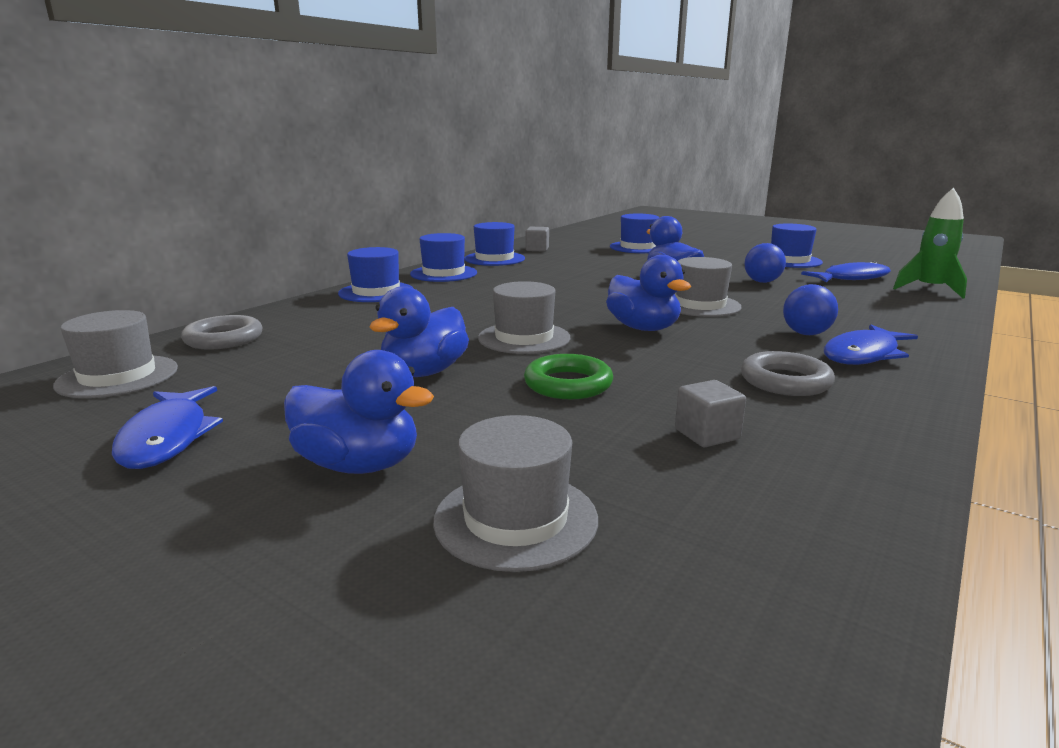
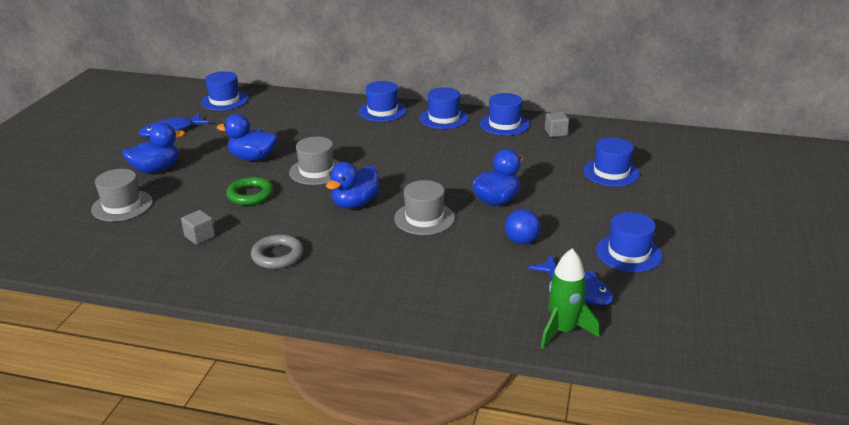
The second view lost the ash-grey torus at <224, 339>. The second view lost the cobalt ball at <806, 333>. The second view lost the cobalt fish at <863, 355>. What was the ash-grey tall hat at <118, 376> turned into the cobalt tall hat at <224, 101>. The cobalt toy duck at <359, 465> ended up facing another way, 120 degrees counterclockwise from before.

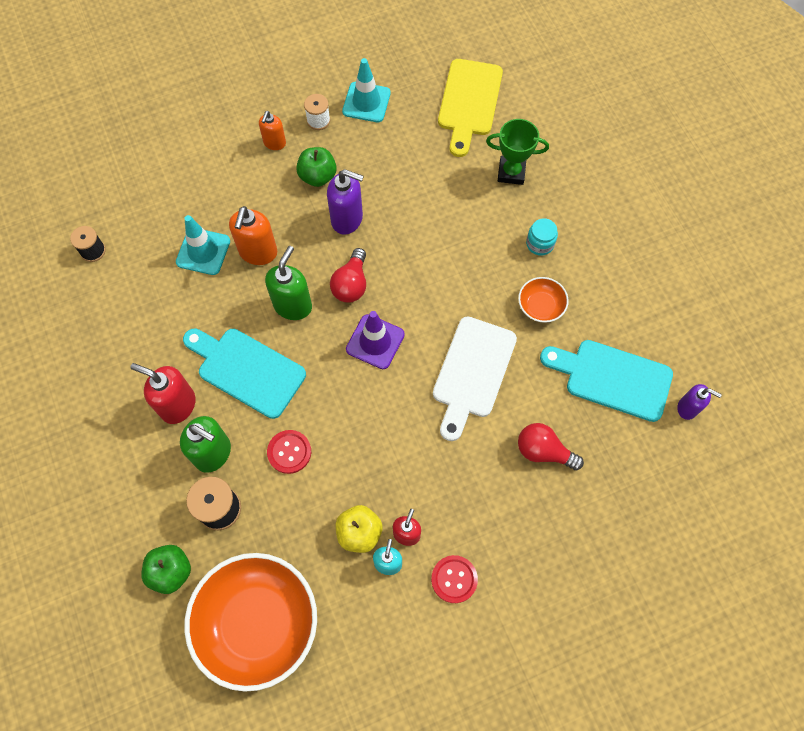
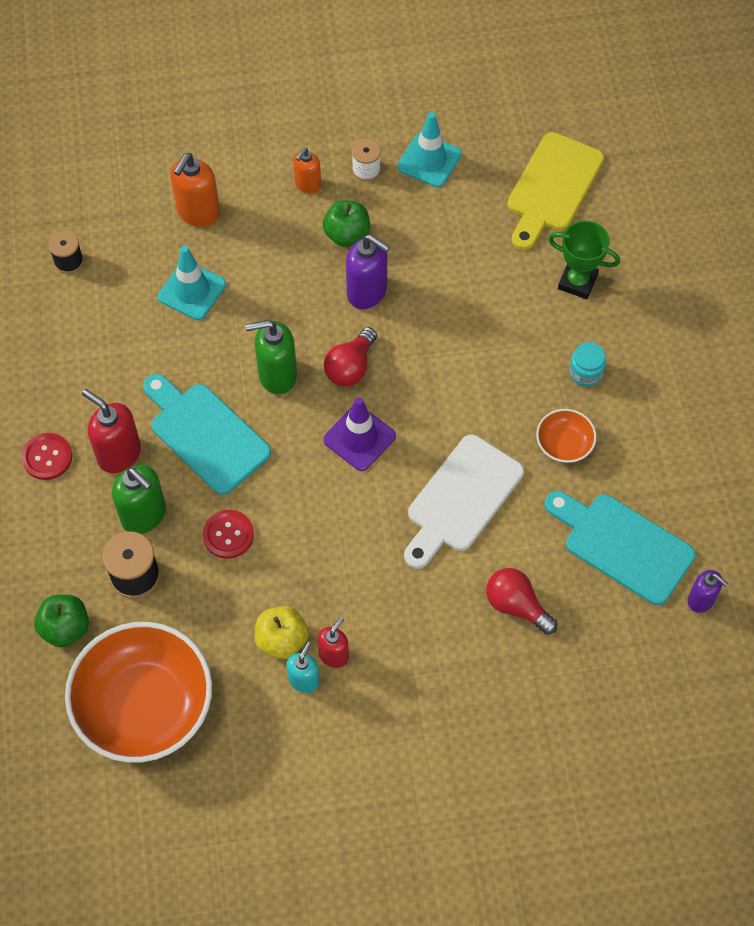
The orange-coloured soap dispenser ended up elsewhere, having gone from <258, 252> to <198, 212>. The crimson shirt button ended up elsewhere, having gone from <454, 579> to <47, 457>. The green soap dispenser at <293, 305> ended up facing another way, 135 degrees counterclockwise from before.

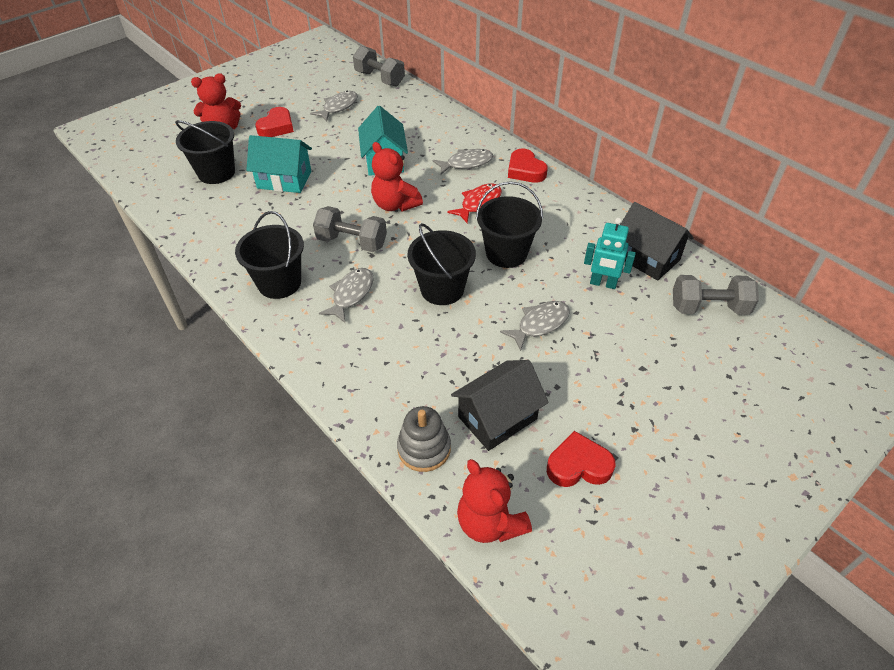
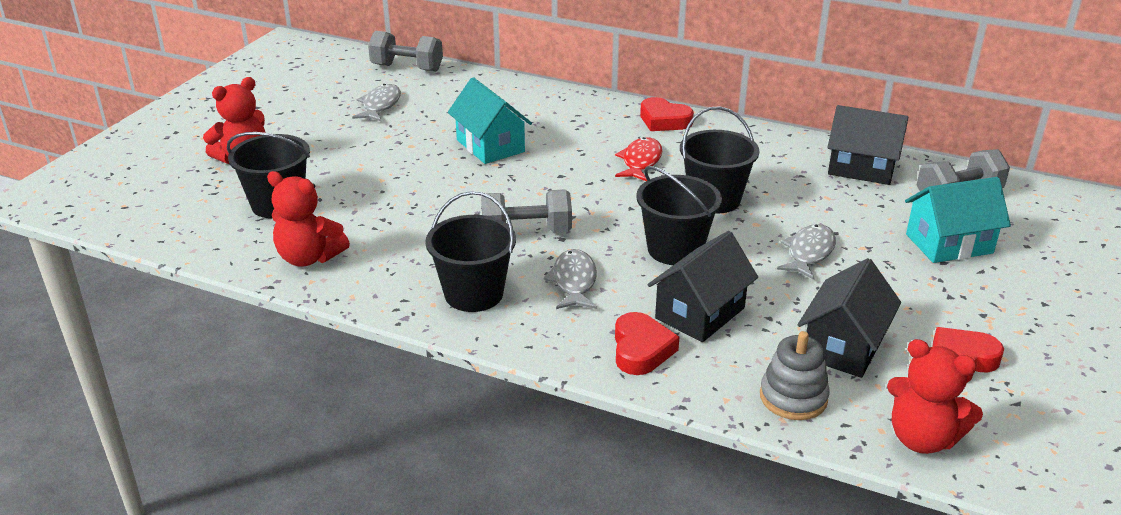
The second view lost the ash-grey fish at <466, 163>. The second view lost the aqua robot at <603, 283>. The second view gained the ebony cottage at <700, 313>. The aqua cottage ended up elsewhere, having gone from <284, 180> to <949, 244>. The crimson love heart ended up elsewhere, having gone from <276, 127> to <641, 349>. The crimson stuffed bear ended up elsewhere, having gone from <395, 205> to <309, 257>.

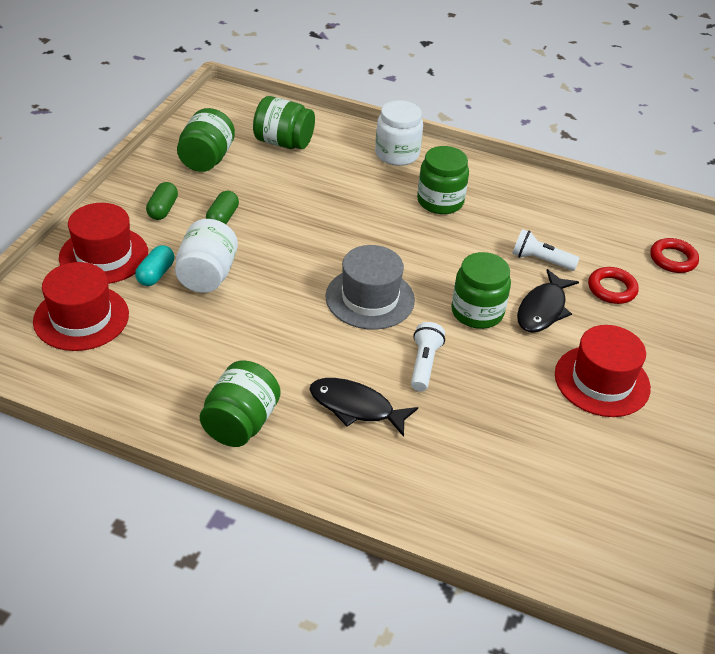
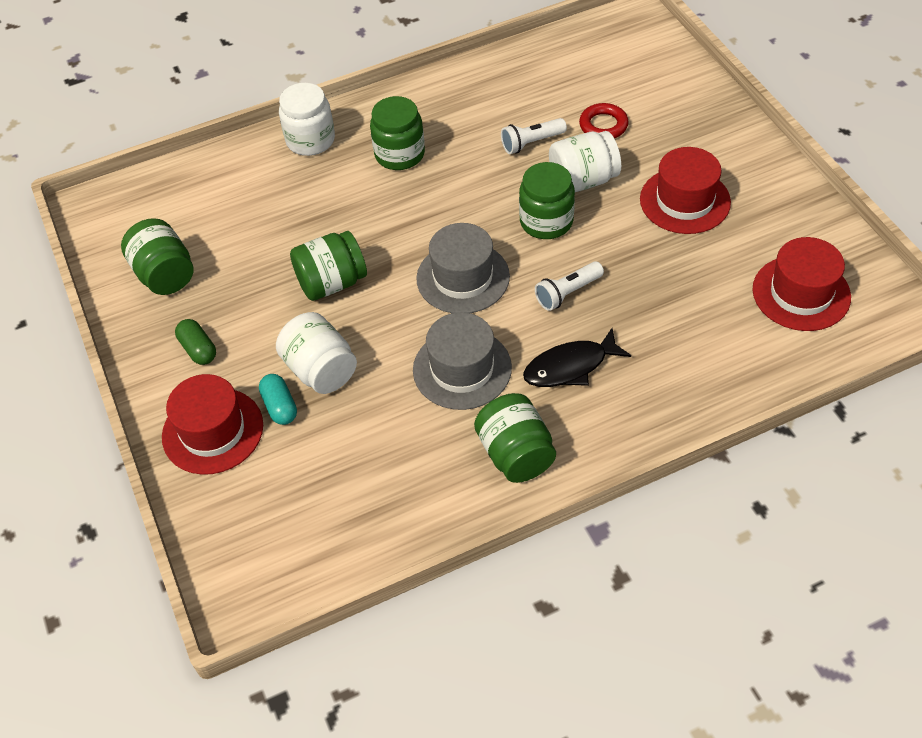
The second view lost the green pill at <222, 218>. The second view lost the crimson torus at <673, 259>. The second view gained the ash-grey tall hat at <462, 369>. The crimson tall hat ended up elsewhere, having gone from <81, 318> to <801, 293>. The green jar ended up elsewhere, having gone from <283, 142> to <332, 283>. Where the ebony fish stood at <543, 309>, the snow-white jar came to stand at <583, 180>. The snow-white flashlight at <424, 364> ended up facing another way, 90 degrees counterclockwise from before.

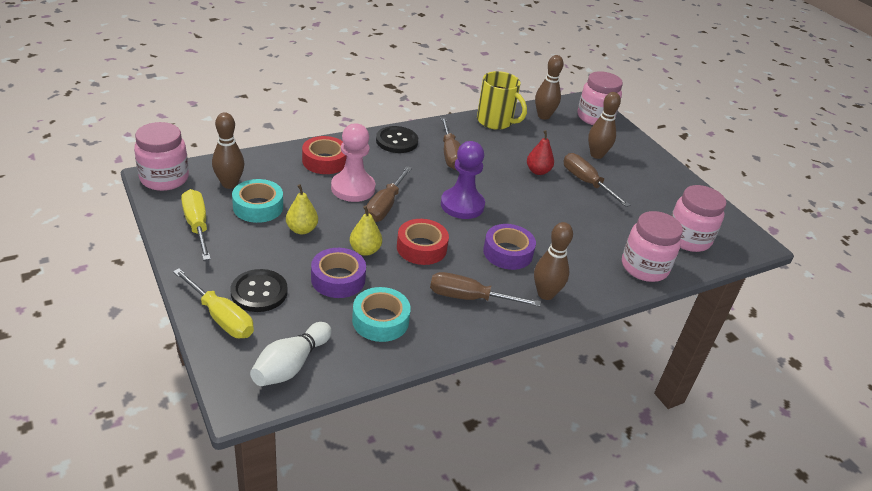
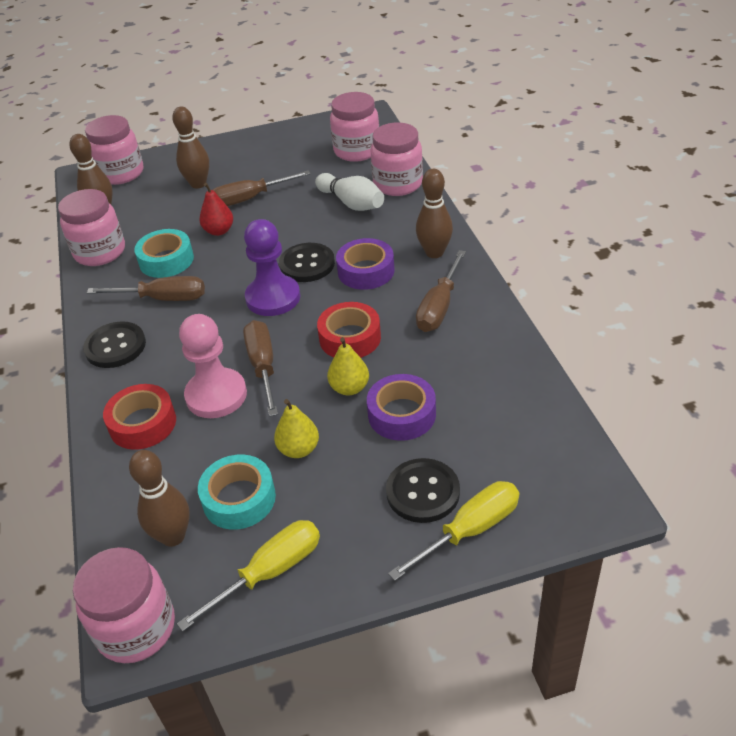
The second view gained the ebony shirt button at <307, 264>. The snow-white tenpin ended up elsewhere, having gone from <290, 365> to <351, 203>. The aqua sticky tape ended up elsewhere, having gone from <380, 320> to <166, 260>. Where the bright yellow tea mug stood at <495, 121>, the pink jar came to stand at <100, 252>. The bright yellow hand screwdriver at <197, 225> ended up facing another way, 150 degrees clockwise from before. The brown hand screwdriver at <384, 206> ended up facing another way, 135 degrees counterclockwise from before.

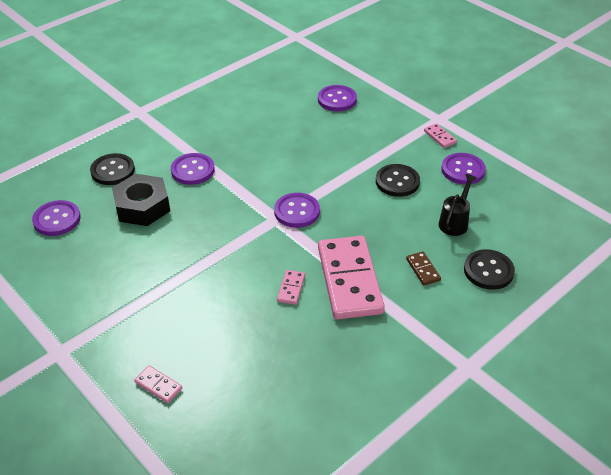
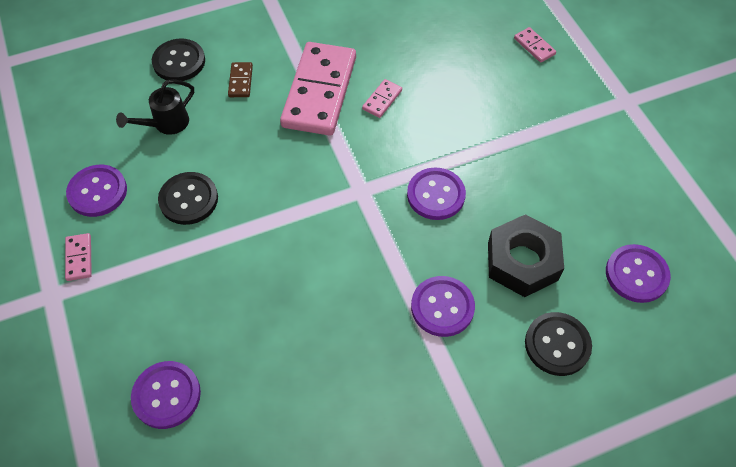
The purple shirt button ended up elsewhere, having gone from <297, 211> to <436, 195>.

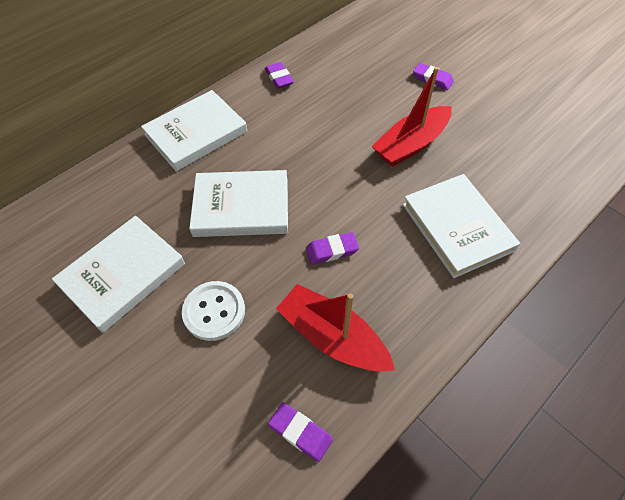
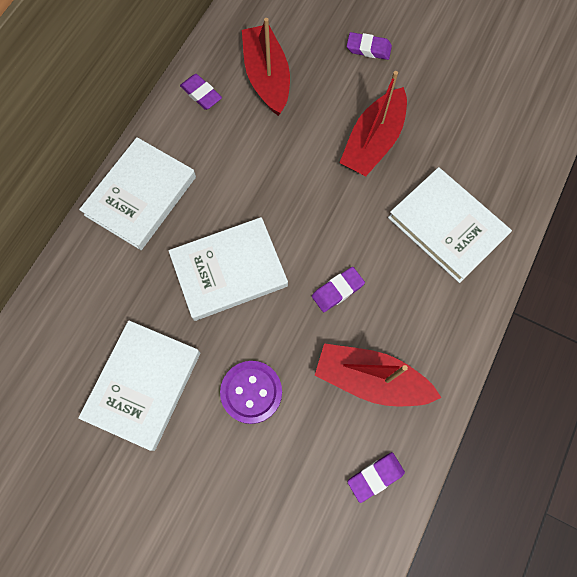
The second view gained the crimson sailboat at <266, 77>. What was the snow-white shirt button at <214, 311> turned into the purple shirt button at <251, 392>. The purple eraser at <300, 432> ended up facing another way, 45 degrees counterclockwise from before.

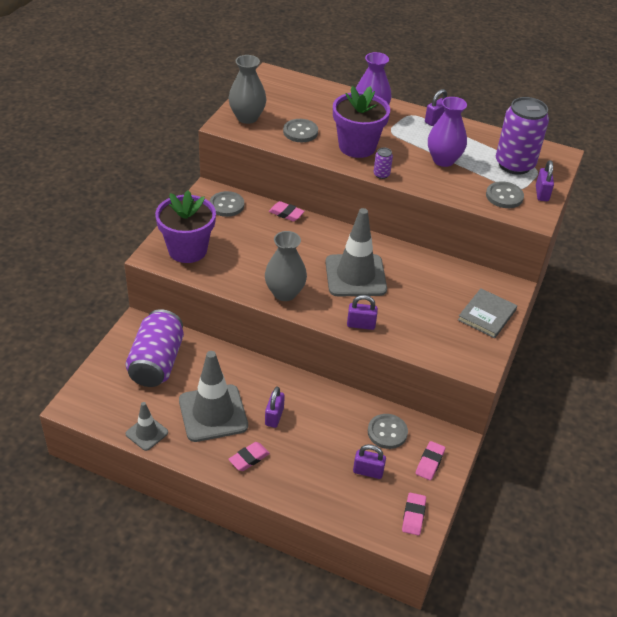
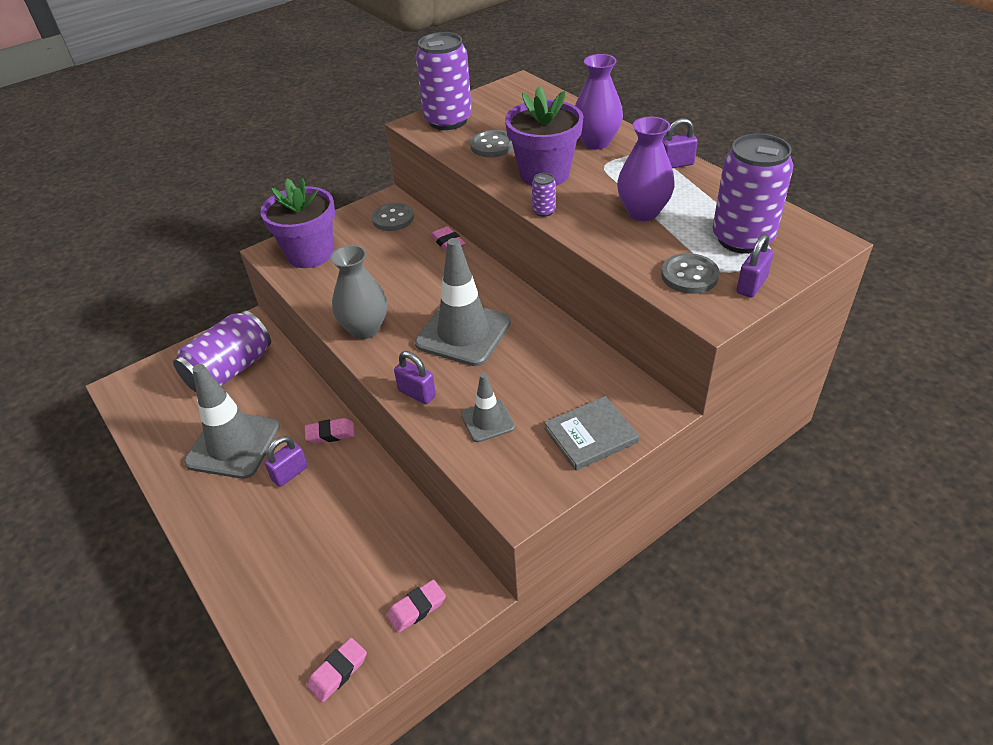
The second view lost the purple small lock at <368, 471>. The second view lost the ash-grey shirt button at <387, 432>. The ash-grey traffic cone ended up elsewhere, having gone from <147, 433> to <487, 421>. The pink eraser ended up elsewhere, having gone from <249, 458> to <330, 434>. Where the ash-grey tall vase stood at <247, 117>, the purple soda can came to stand at <448, 120>.

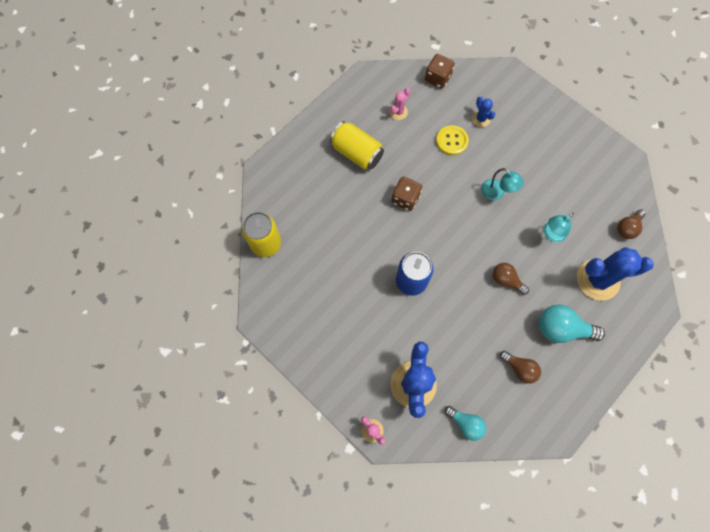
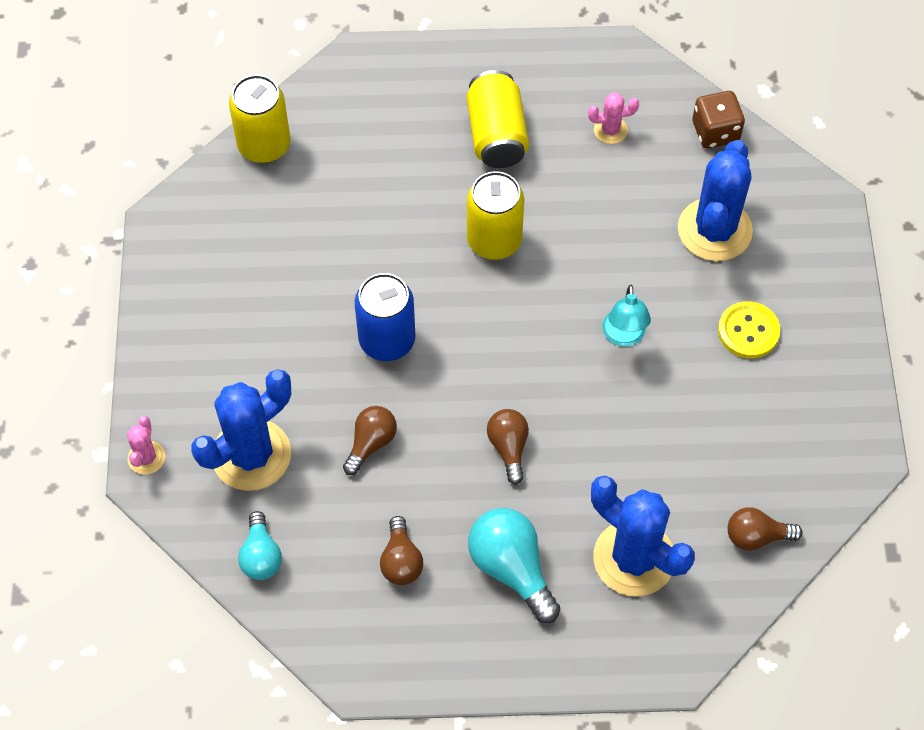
The second view lost the aqua lamp at <551, 234>. The second view gained the brown bulb at <371, 443>. The bright yellow shirt button ended up elsewhere, having gone from <452, 141> to <748, 331>. Where the brown die stood at <405, 199>, the bright yellow soda can came to stand at <494, 240>. The size of the cobalt prickly plant at <481, 119> changed by a factor of 2.13.

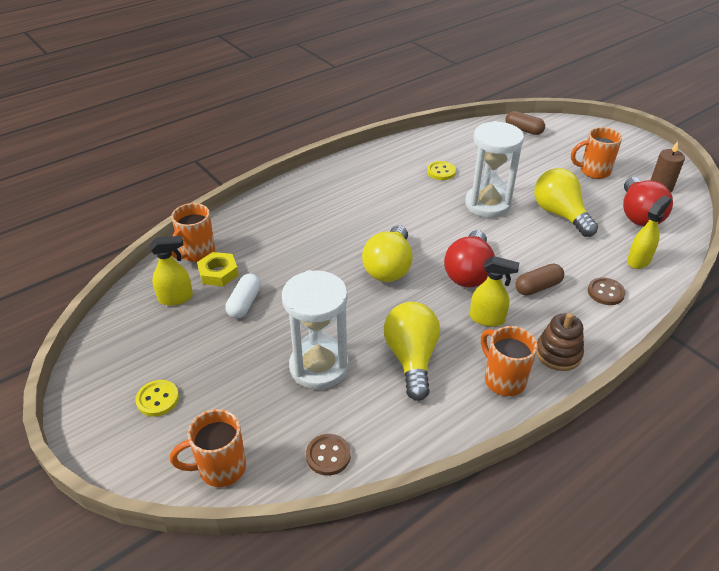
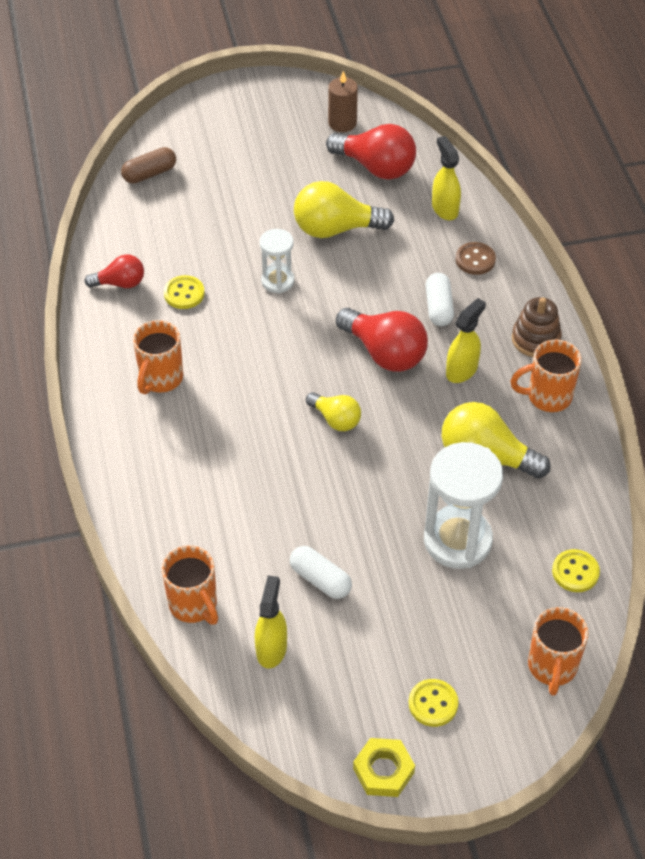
The second view gained the crimson bulb at <120, 283>. The bright yellow hexagon nut ended up elsewhere, having gone from <218, 273> to <383, 770>. The orange-coloured tea mug ended up elsewhere, having gone from <593, 171> to <160, 379>. What was the brown shirt button at <328, 455> turned into the bright yellow shirt button at <575, 572>. What was the brown pill at <538, 287> turned into the snow-white pill at <438, 307>. The size of the bright yellow bulb at <389, 267> changed by a factor of 0.58. The size of the snow-white sand timer at <487, 204> changed by a factor of 0.55.

